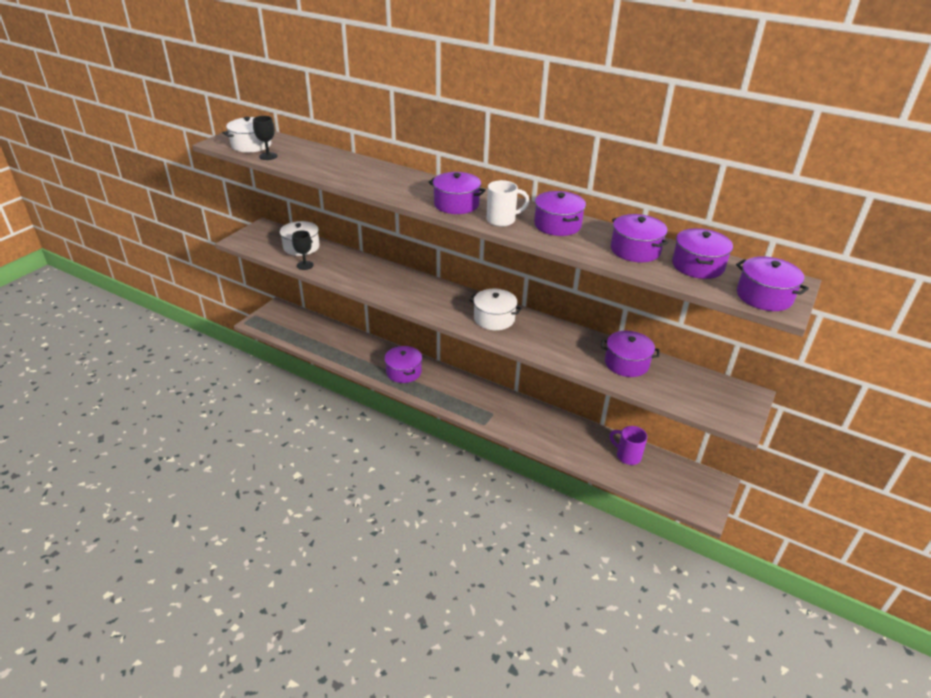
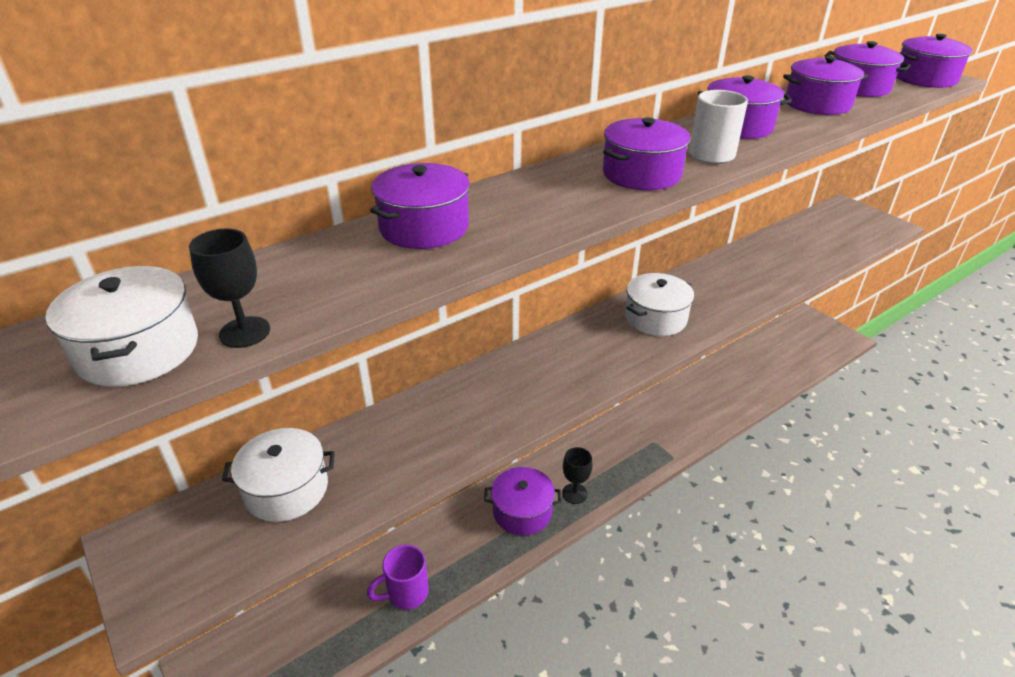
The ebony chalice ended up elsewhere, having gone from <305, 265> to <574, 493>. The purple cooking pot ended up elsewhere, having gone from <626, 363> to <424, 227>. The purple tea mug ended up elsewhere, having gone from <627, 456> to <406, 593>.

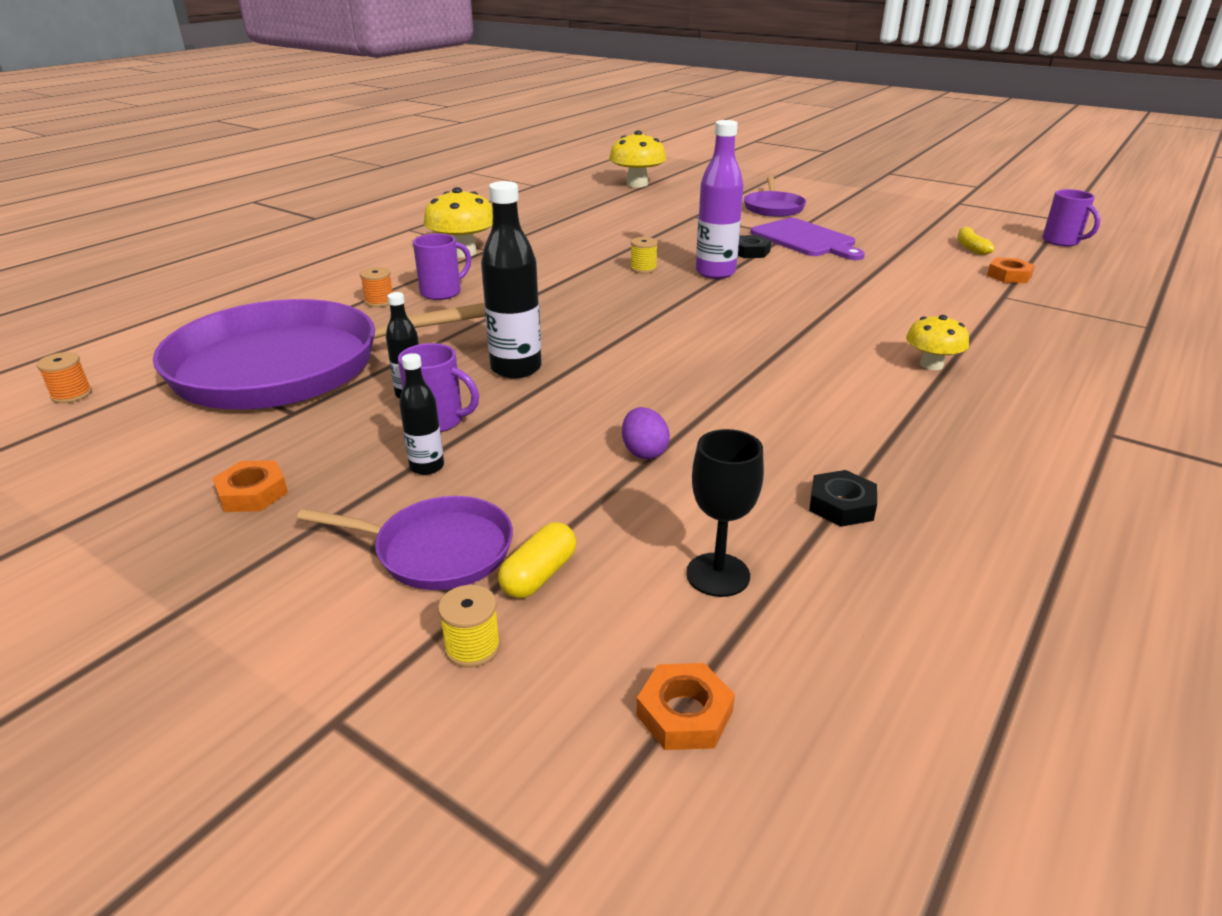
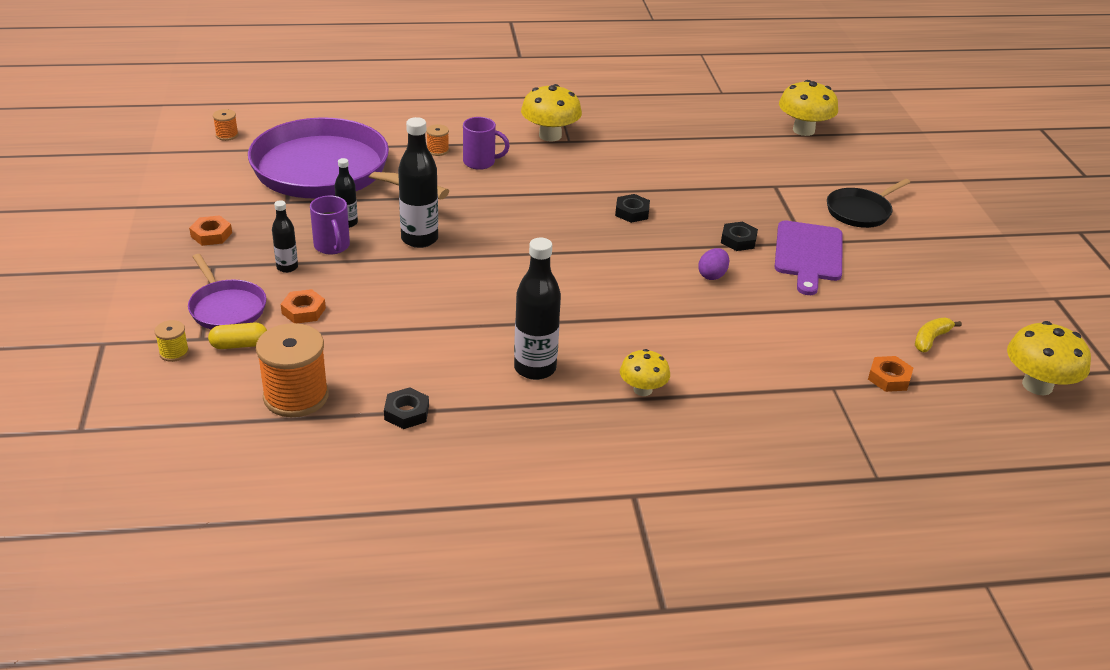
The second view lost the purple bottle at <715, 273>. The second view gained the ebony bottle at <535, 368>. The purple egg shape ended up elsewhere, having gone from <644, 452> to <712, 275>. The orange-coloured hexagon nut ended up elsewhere, having gone from <684, 713> to <303, 311>. Where the bright yellow bobbin stood at <643, 269>, the ebony hexagon nut came to stand at <632, 212>. Where the ebony chalice stood at <718, 575>, the orange-coloured bobbin came to stand at <296, 396>. Where the purple tea mug stood at <1062, 241>, the bright yellow mushroom came to stand at <1037, 385>. What was the purple skillet at <773, 208> turned into the ebony skillet at <860, 211>.

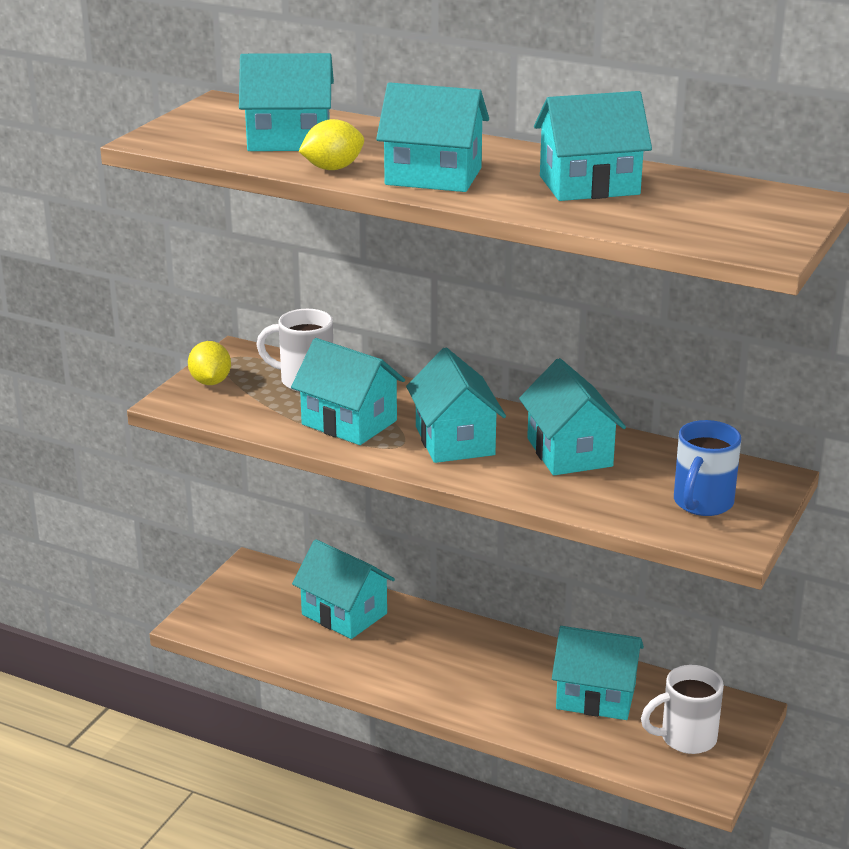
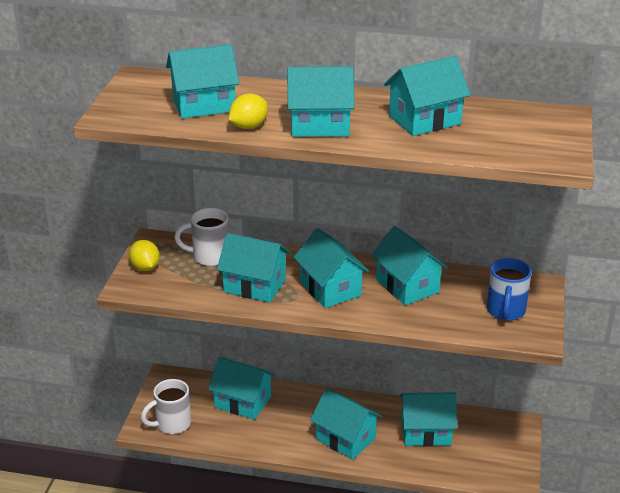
The second view gained the aqua cottage at <345, 438>. The snow-white tea mug ended up elsewhere, having gone from <685, 738> to <172, 424>.

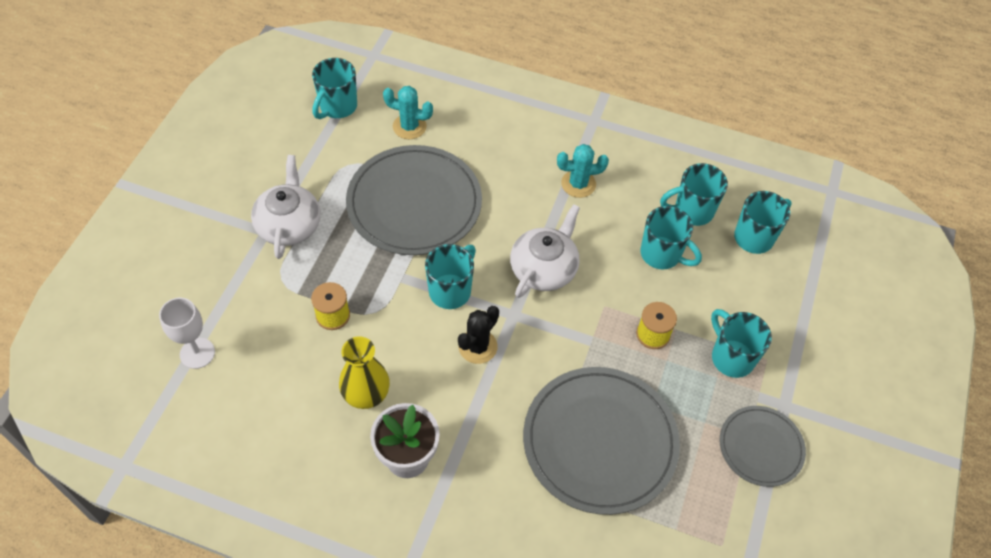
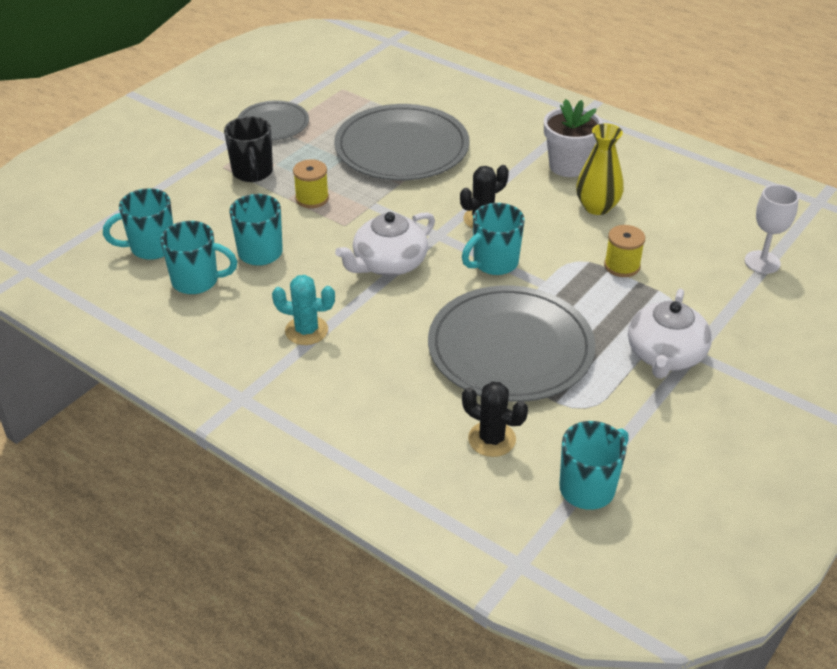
What was the aqua prickly plant at <409, 126> turned into the ebony prickly plant at <492, 439>. What was the aqua tea mug at <731, 357> turned into the ebony tea mug at <253, 173>.

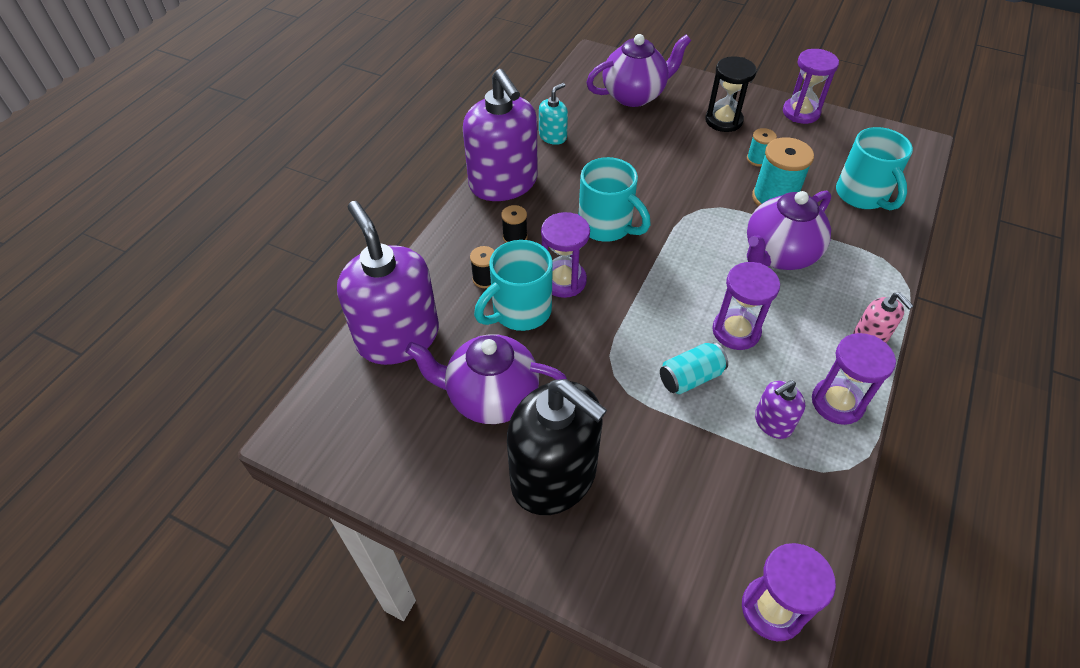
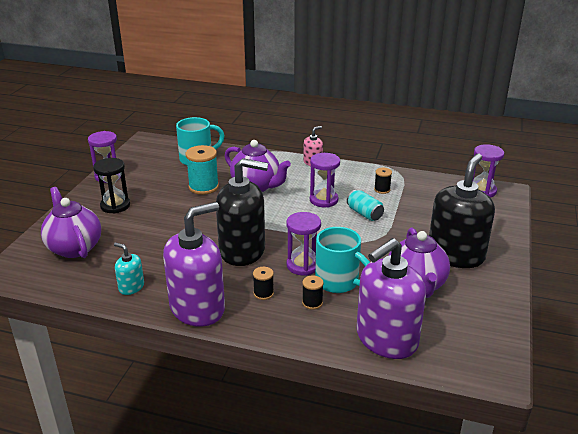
The second view lost the aqua bobbin at <757, 159>. The second view lost the purple sand timer at <837, 403>. Where the aqua tea mug stood at <607, 226>, the ebony soap dispenser came to stand at <242, 251>. Where the purple soap dispenser stood at <772, 422>, the ebony bobbin came to stand at <382, 189>.

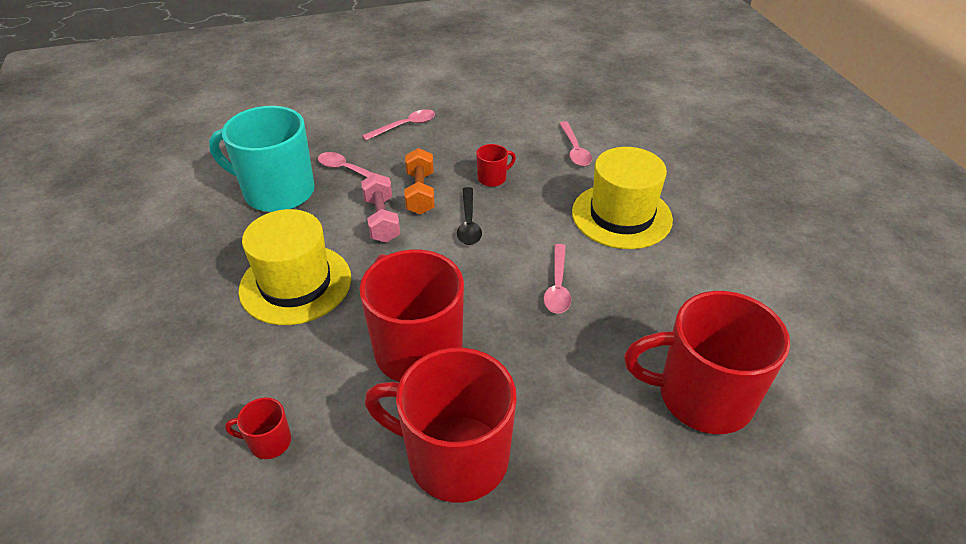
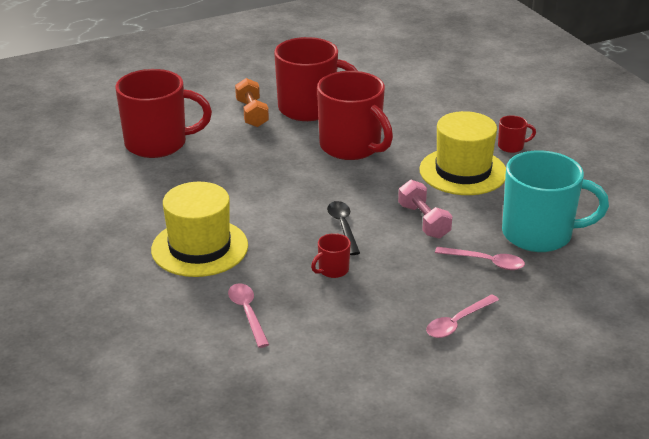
The second view lost the pink tablespoon at <557, 286>. The crimson tea mug ended up elsewhere, having gone from <269, 442> to <511, 146>. The orange-coloured free weight ended up elsewhere, having gone from <420, 193> to <252, 114>.

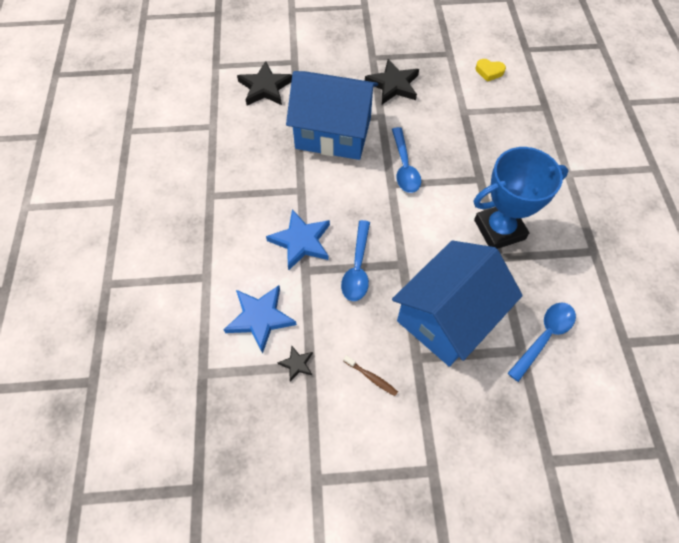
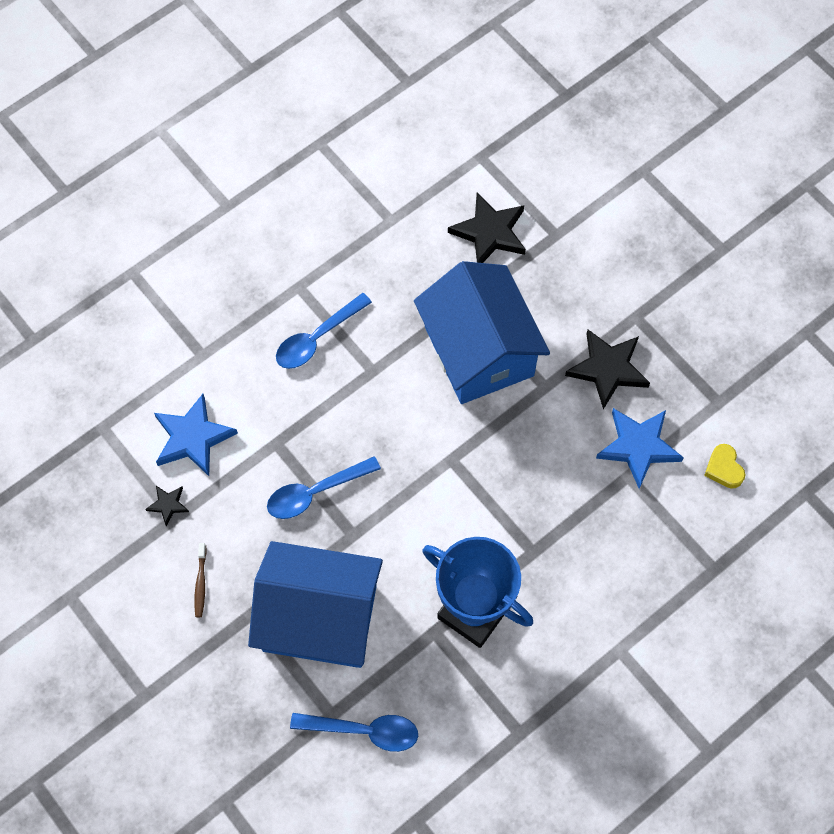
The cobalt star shape ended up elsewhere, having gone from <301, 241> to <638, 447>. The cobalt tablespoon ended up elsewhere, having gone from <404, 167> to <317, 338>.

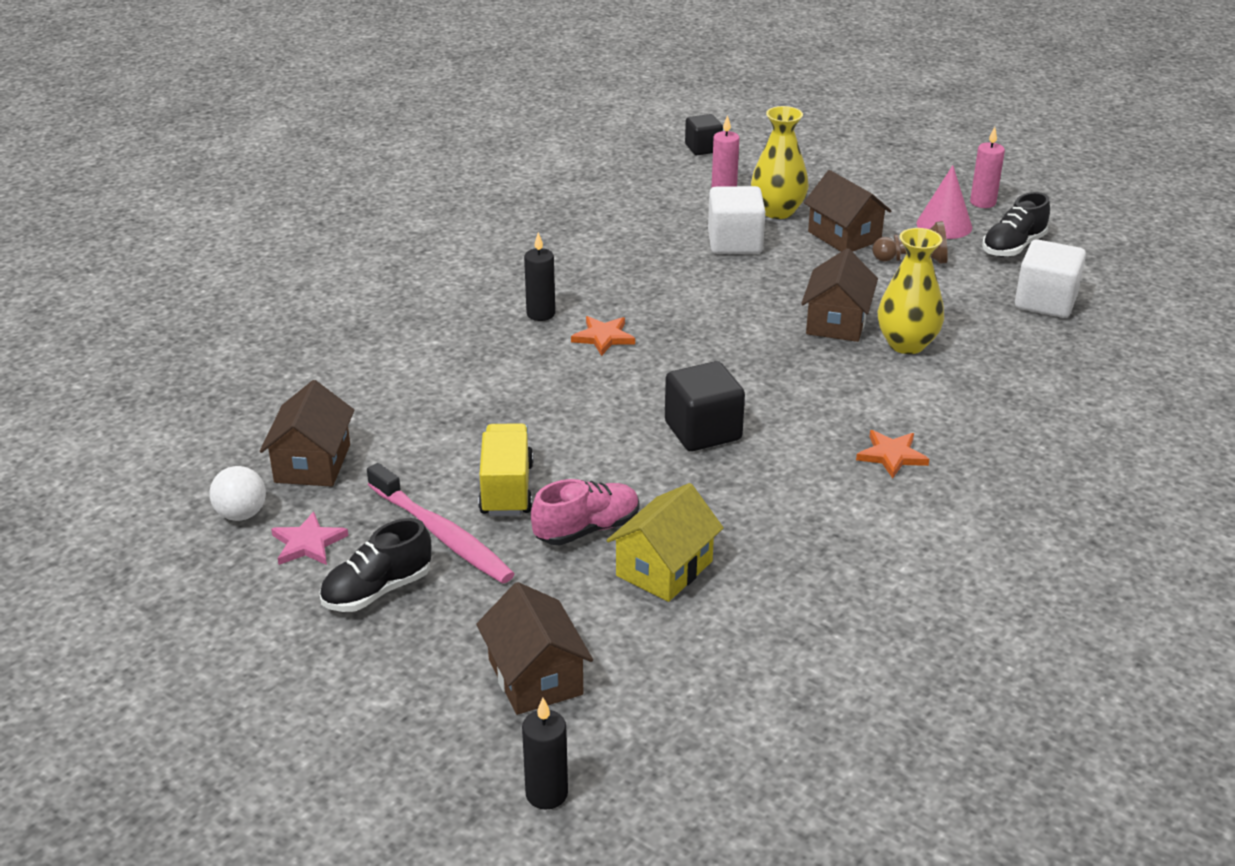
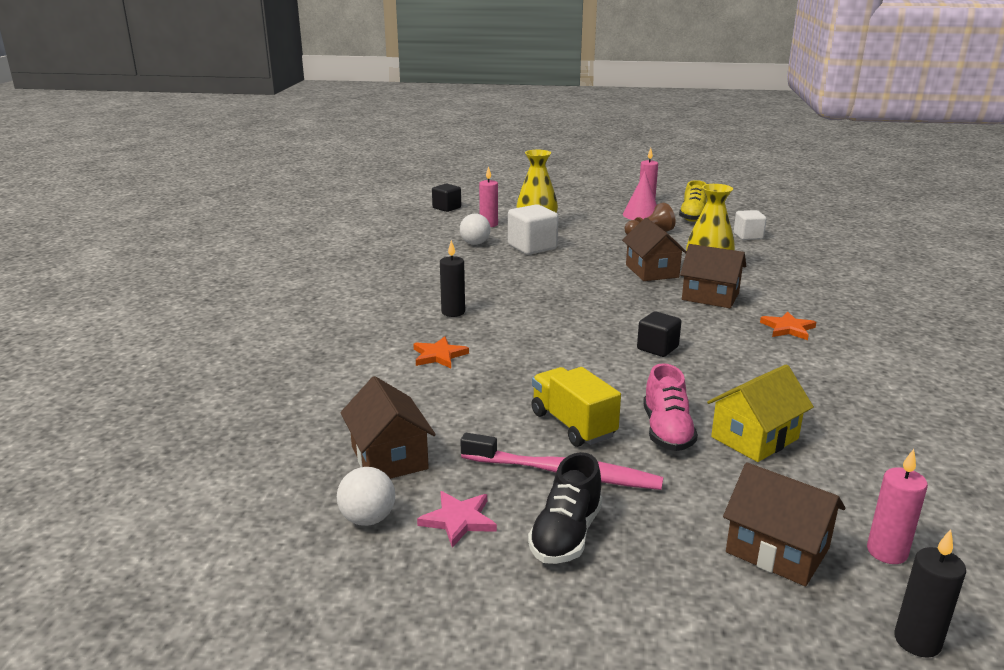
The second view gained the snow-white ball at <475, 243>. The second view gained the pink pillar candle at <887, 552>. The orange-coloured star shape ended up elsewhere, having gone from <603, 337> to <439, 355>. The brown cottage ended up elsewhere, having gone from <844, 236> to <710, 296>. What was the ebony sneaker at <1013, 247> turned into the bright yellow sneaker at <693, 217>. The pink sneaker at <587, 529> ended up facing another way, 150 degrees clockwise from before. The bright yellow cottage at <664, 568> ended up facing another way, 45 degrees clockwise from before. The size of the ebony solid cube at <703, 431> changed by a factor of 0.65. The size of the snow-white solid cube at <1045, 302> changed by a factor of 0.65.

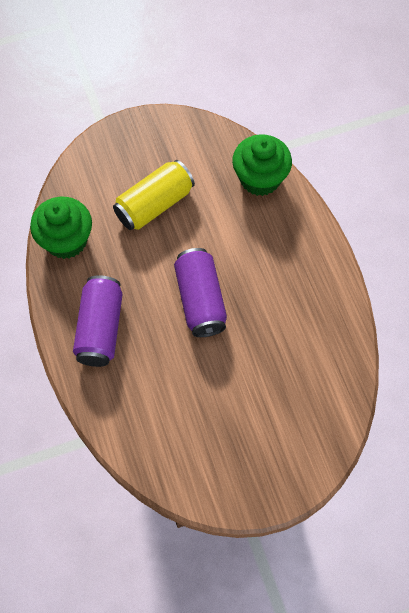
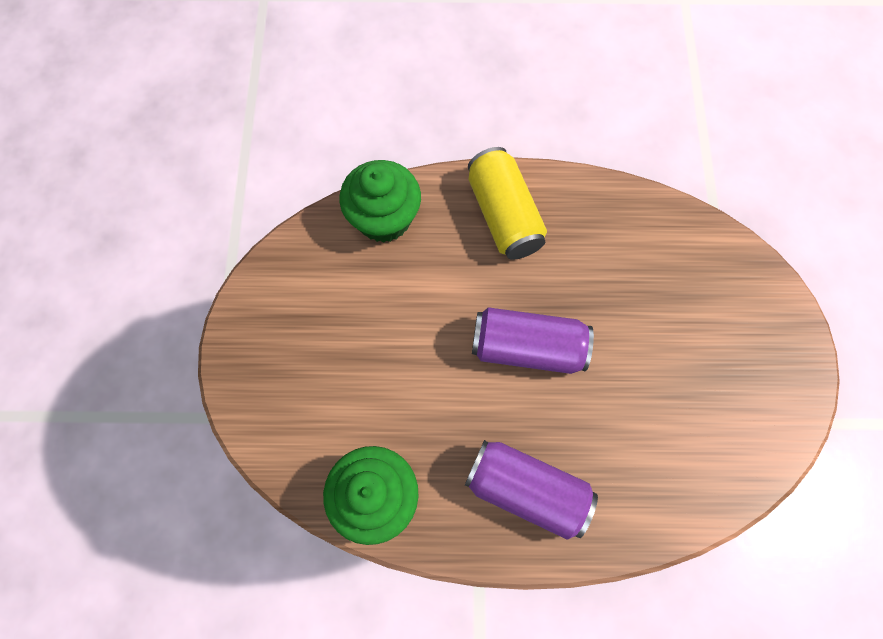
The bright yellow soda can ended up elsewhere, having gone from <154, 204> to <504, 215>.

